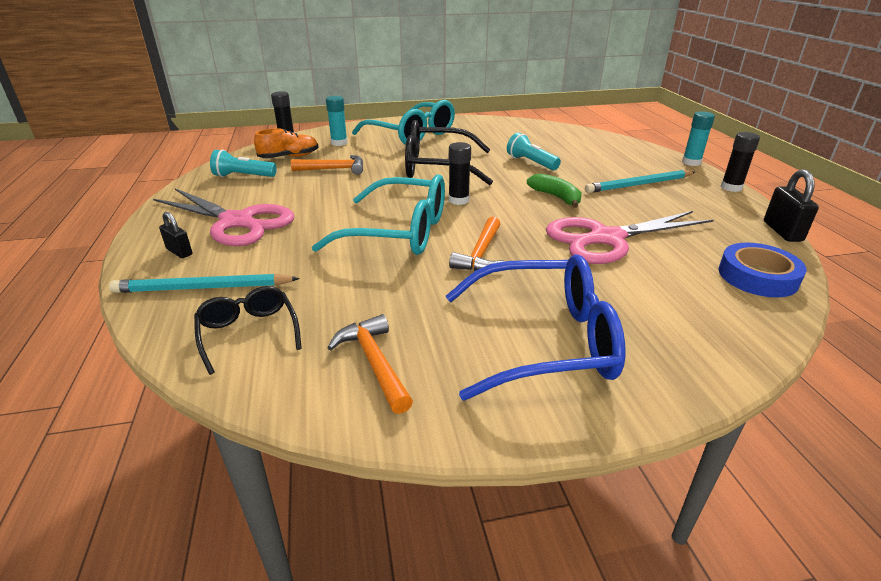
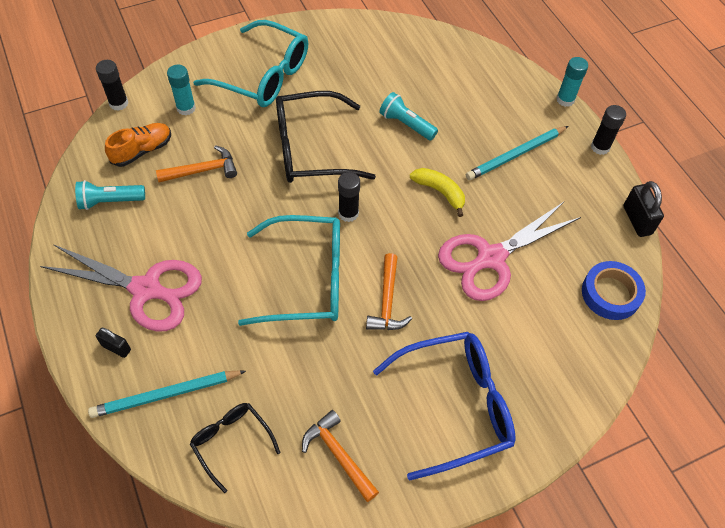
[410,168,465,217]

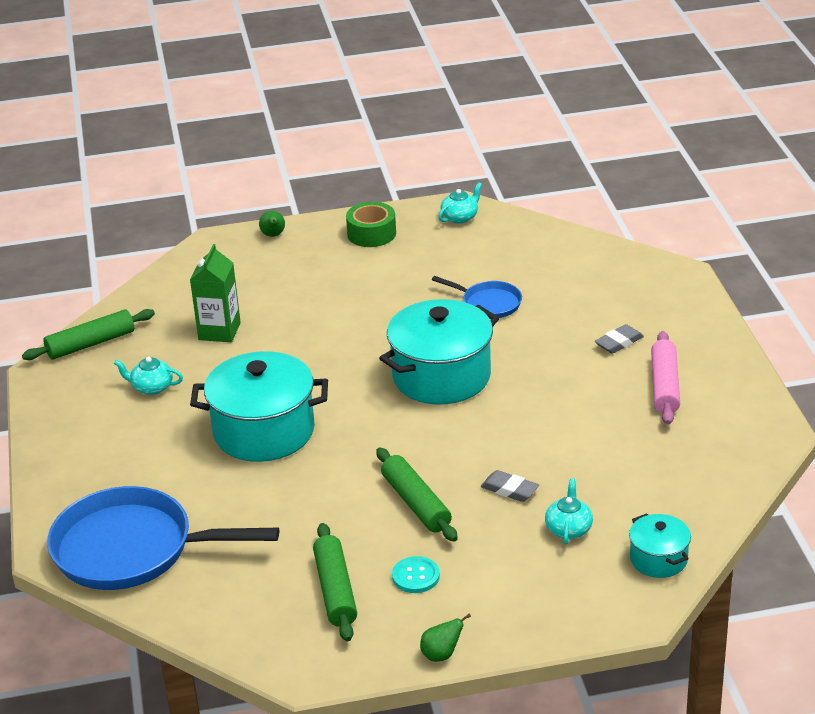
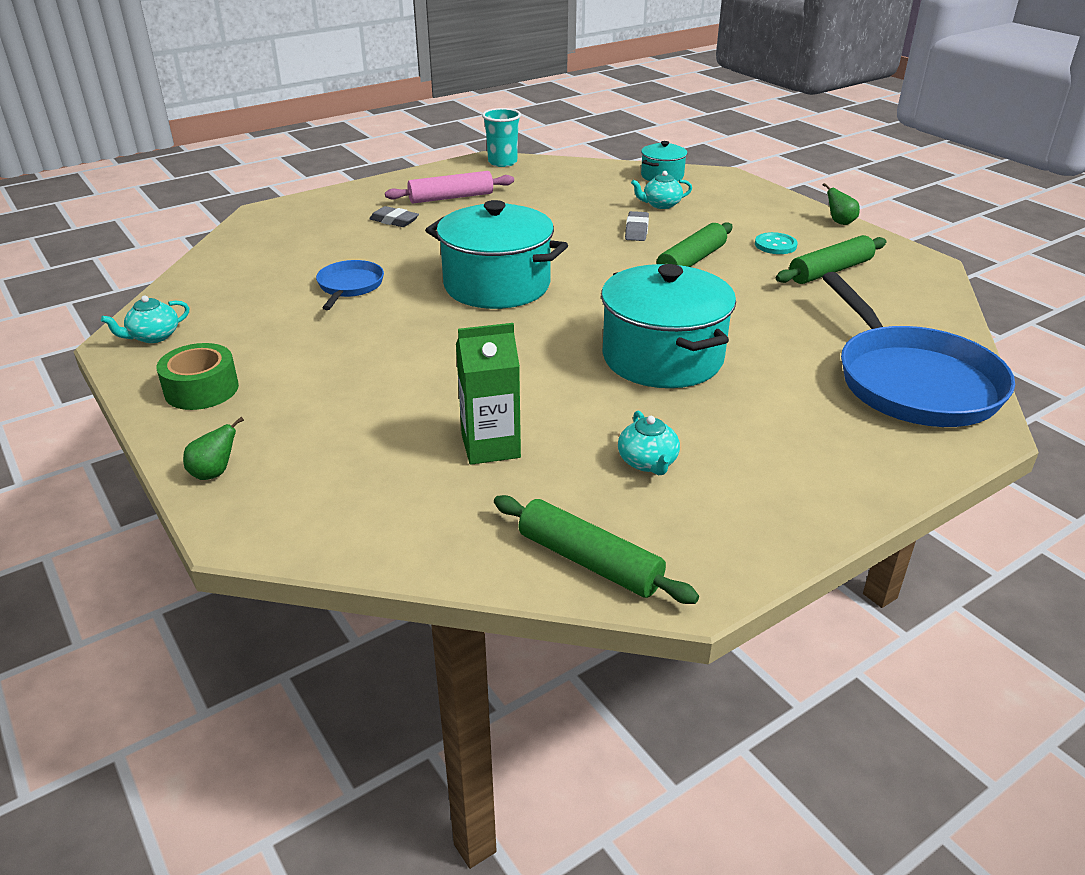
[101,295,189,343]
[482,108,521,167]

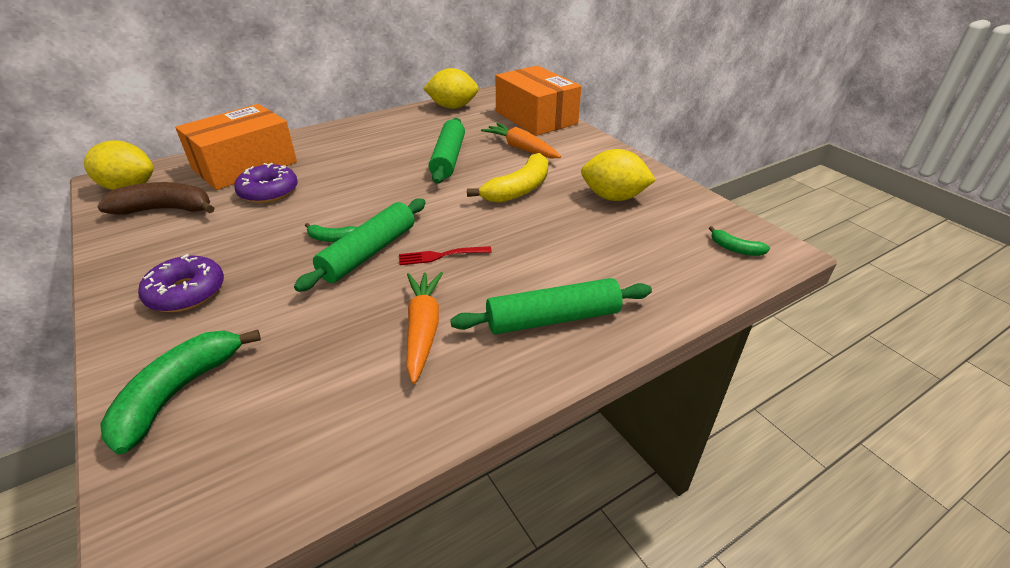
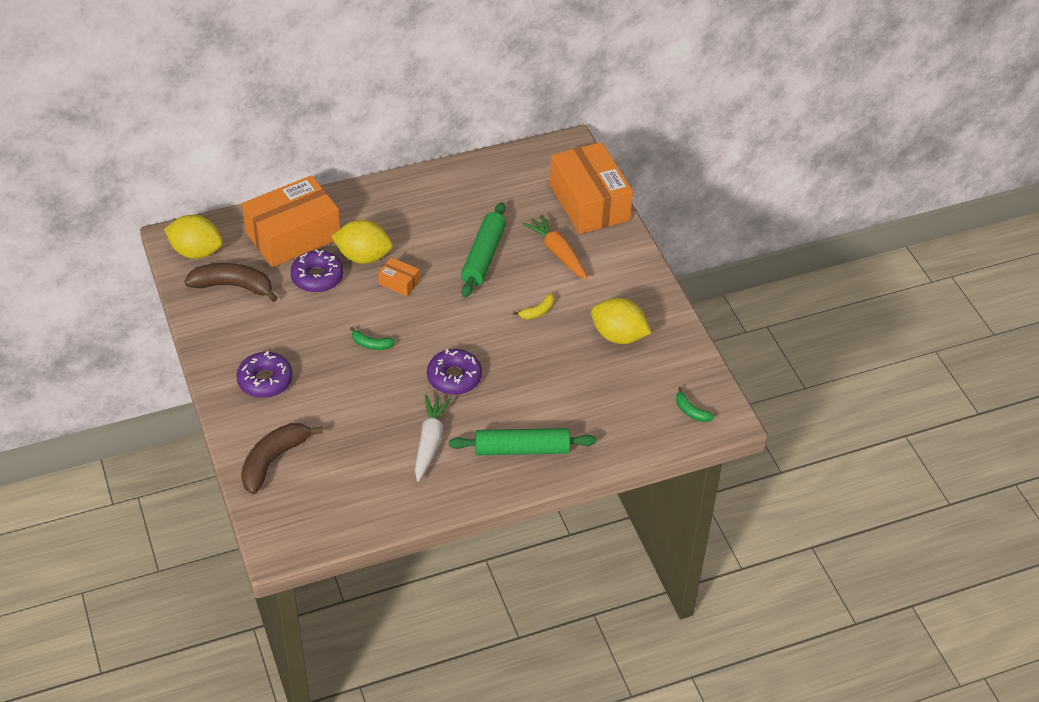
[241,423,323,494]
[331,220,393,264]
[378,257,420,296]
[415,395,451,482]
[427,349,482,395]
[513,293,554,319]
[294,199,426,292] (first image)

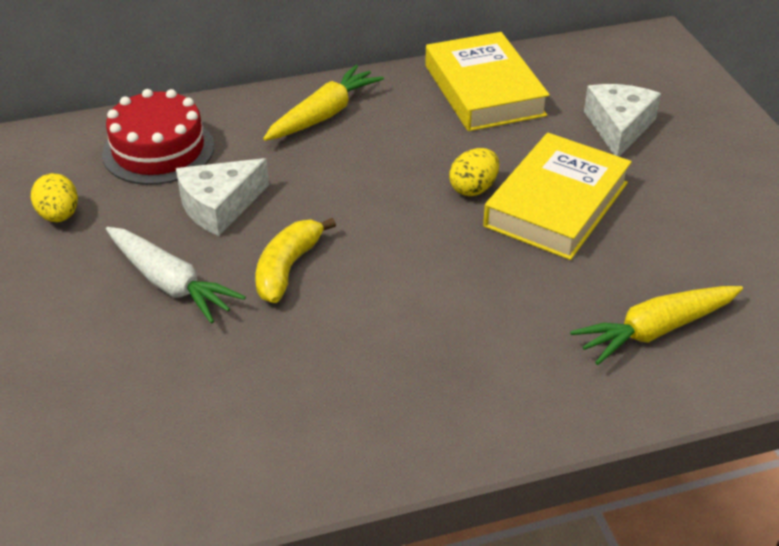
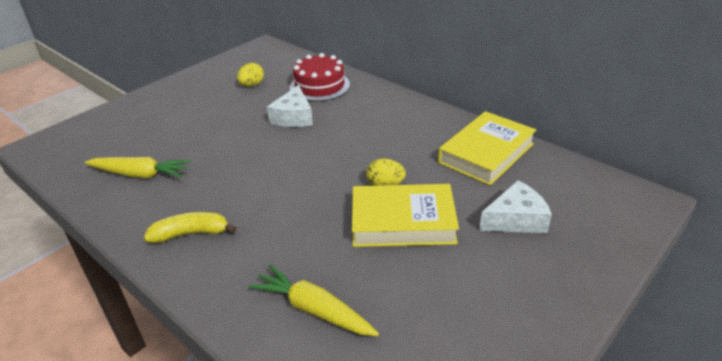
[85,157,191,178]
[144,212,236,243]
[267,85,313,127]
[106,227,246,324] (first image)

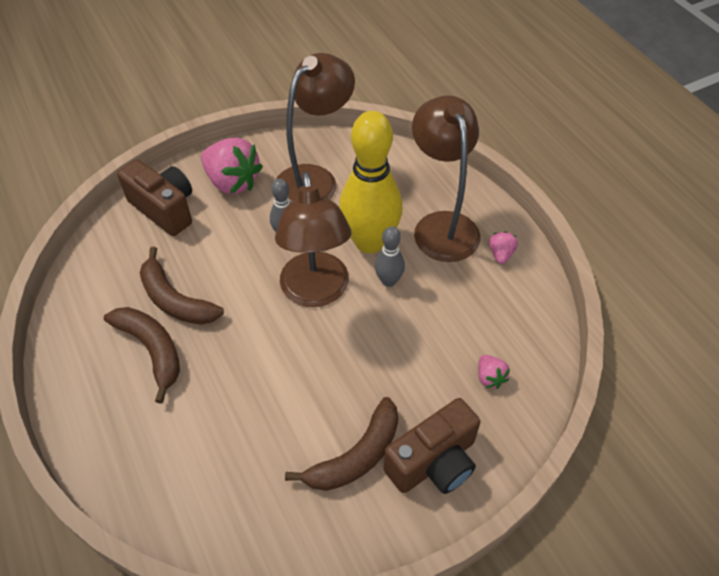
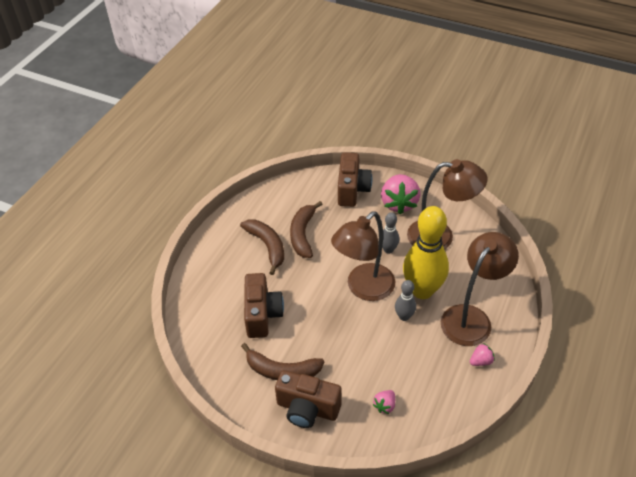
[240,220,284,275]
[244,273,284,338]

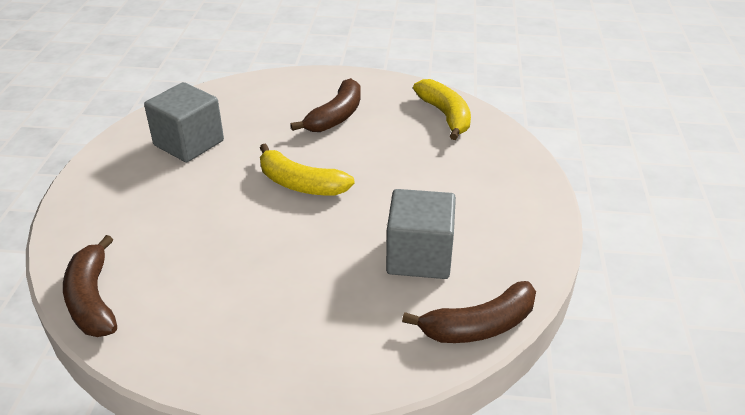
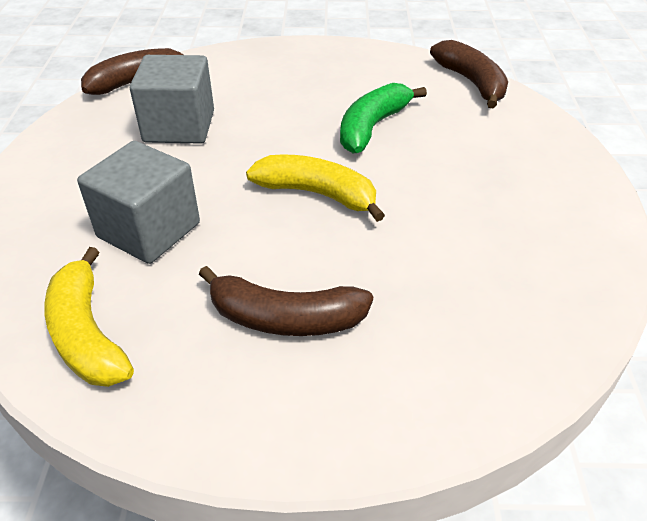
[77,141,200,264]
[199,266,373,336]
[340,83,427,153]

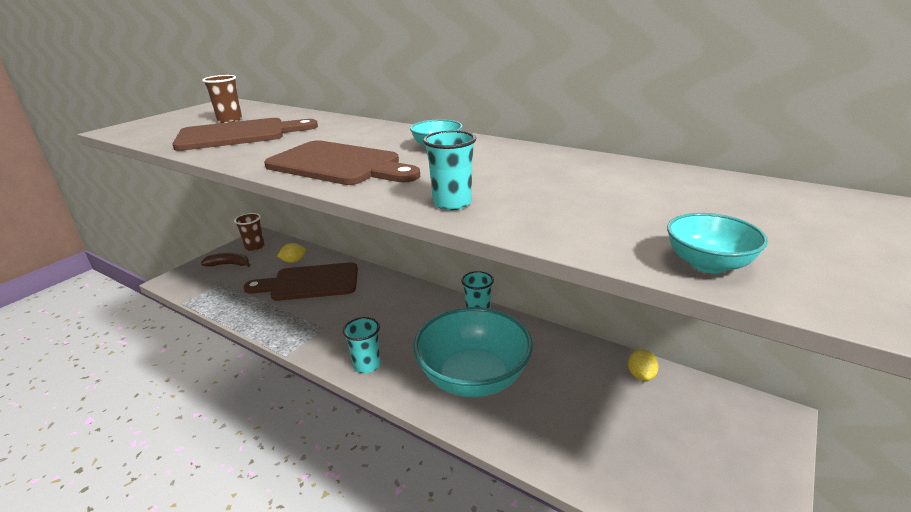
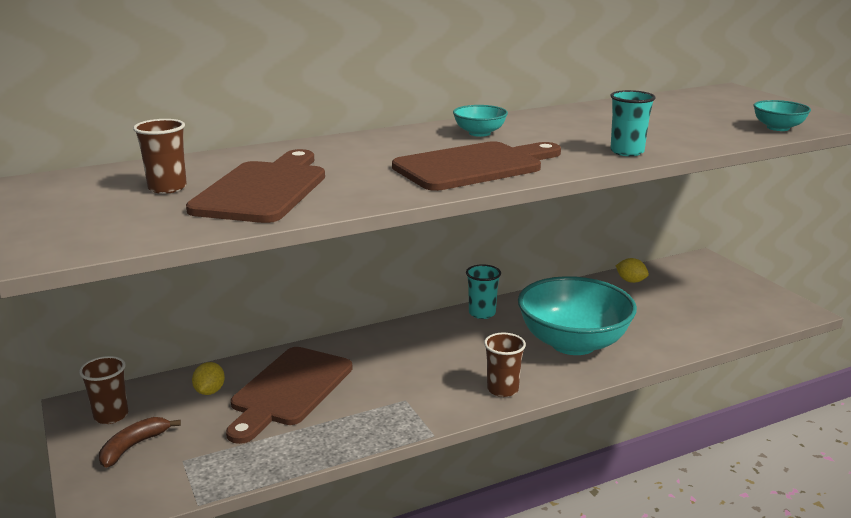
[484,333,526,397]

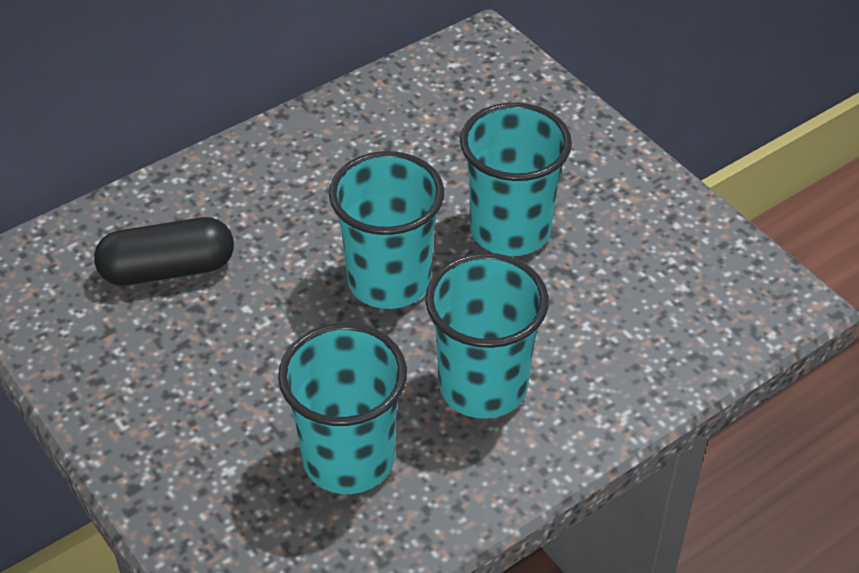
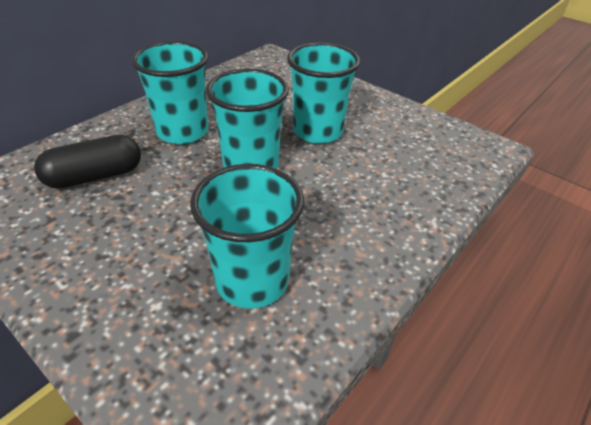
[131,41,208,144]

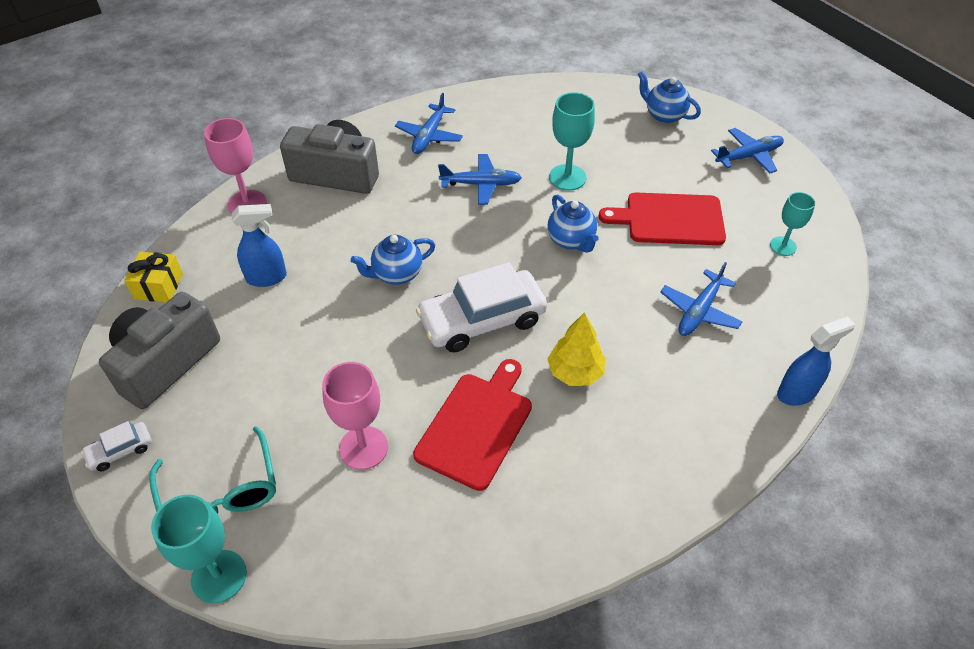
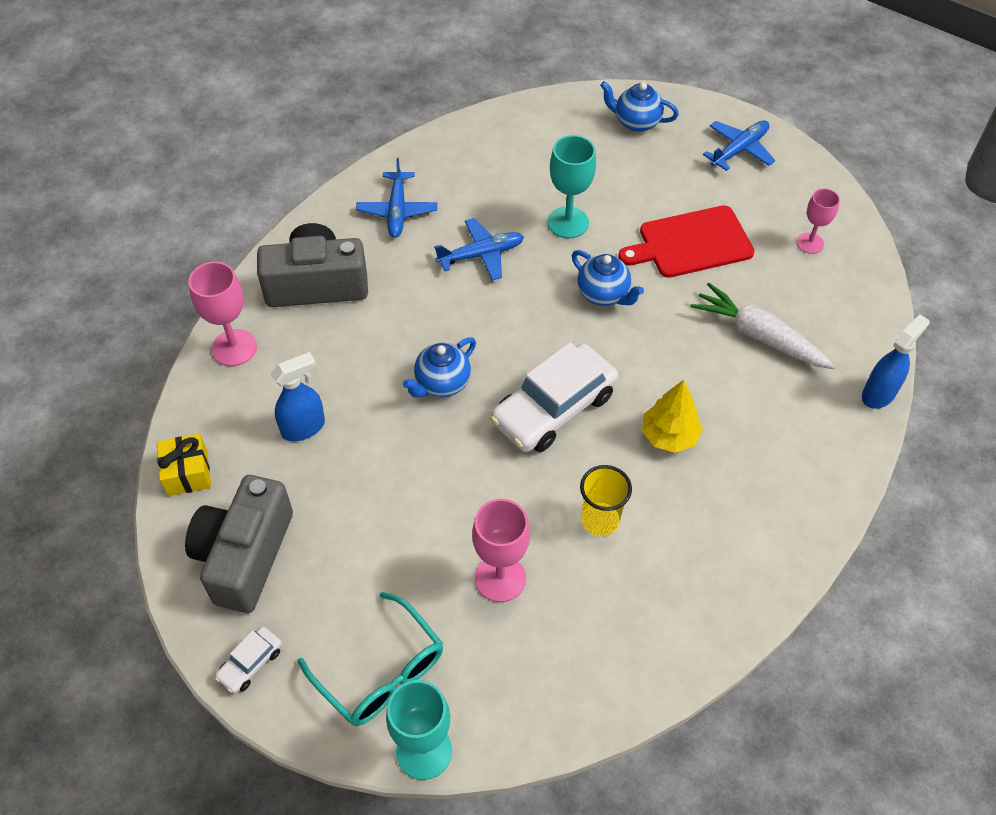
[580,465,632,536]
[690,282,836,369]
[797,188,840,254]

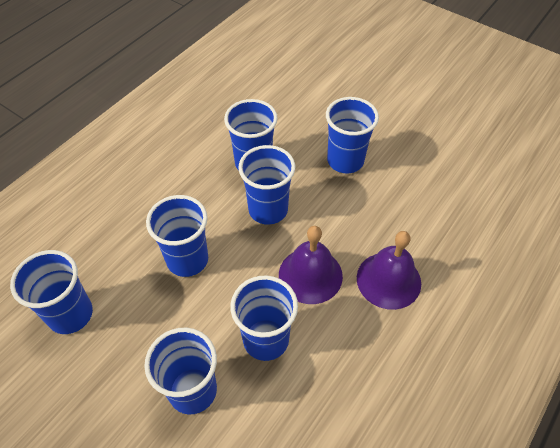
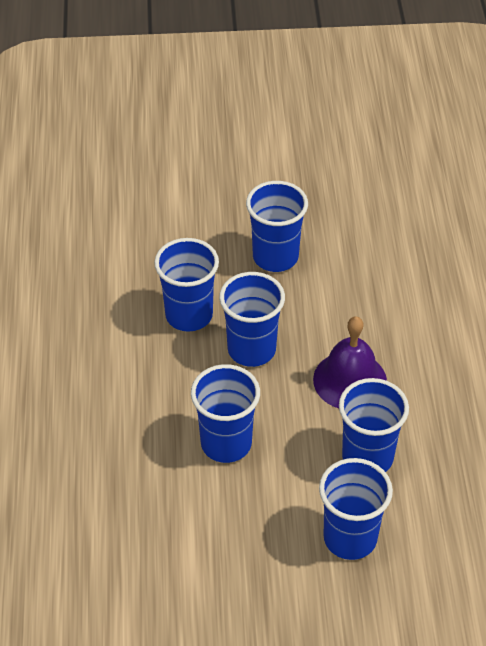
[10,250,93,334] (first image)
[357,231,421,310] (first image)

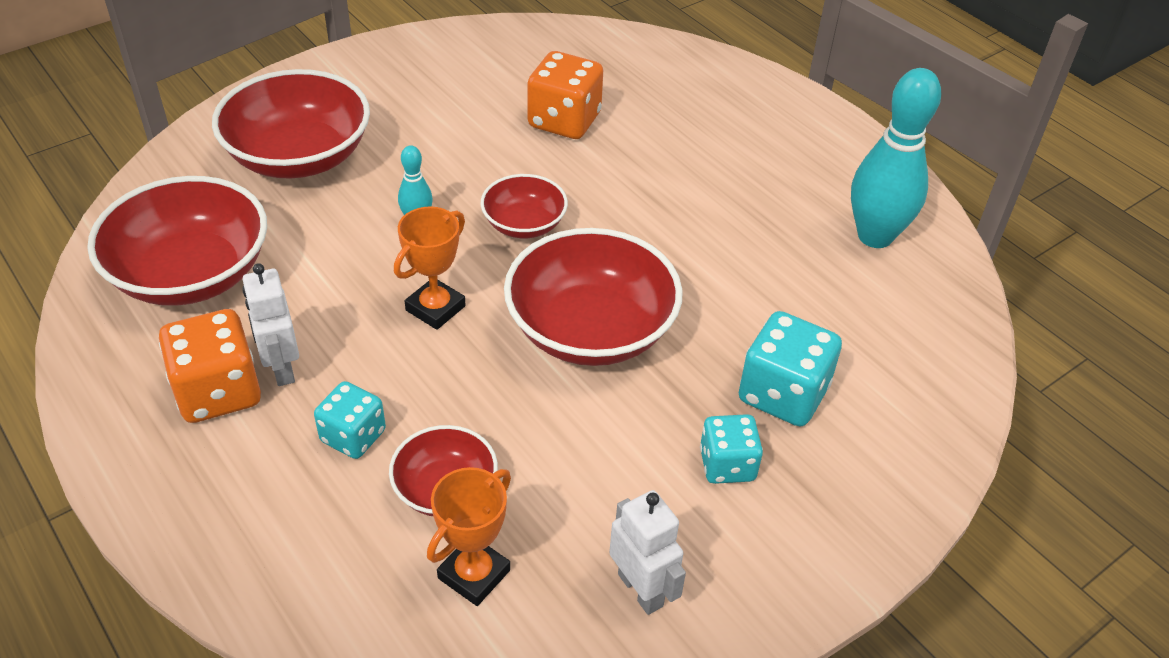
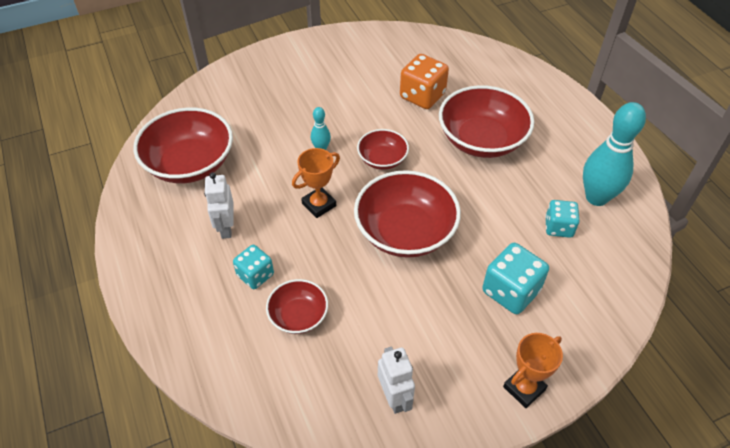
[439,85,534,158]
[503,333,563,408]
[545,200,580,238]
[159,309,261,423] (first image)

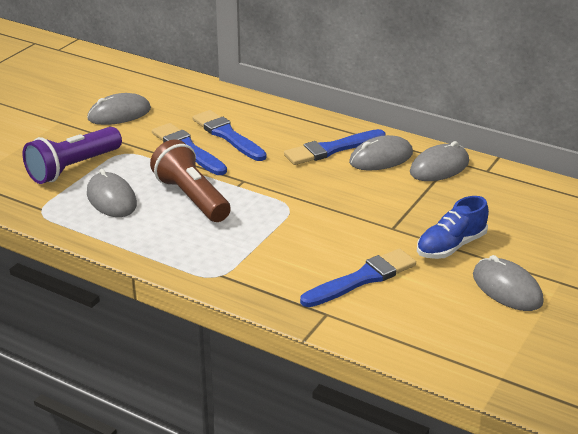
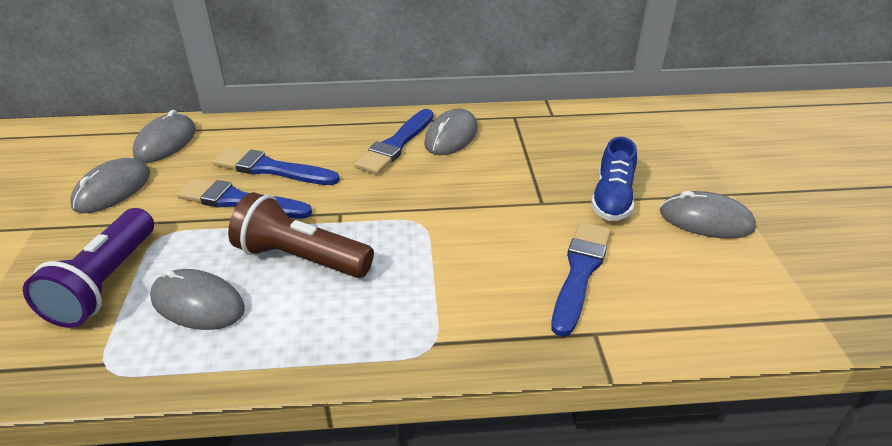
[133,110,196,163]

